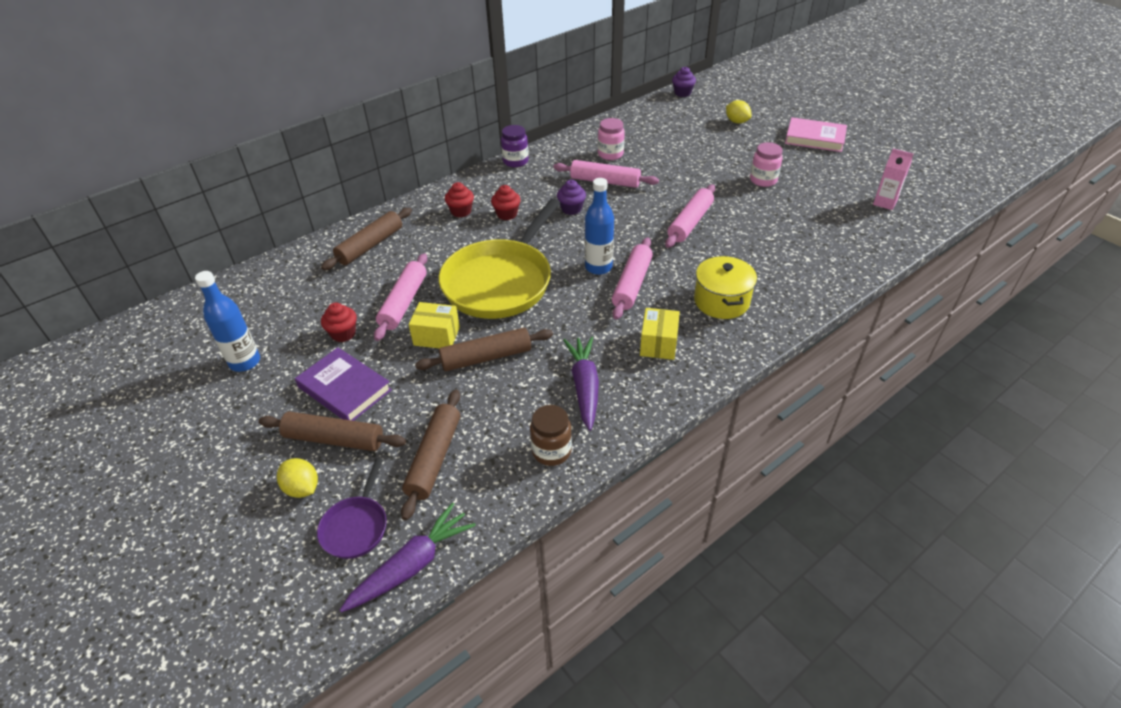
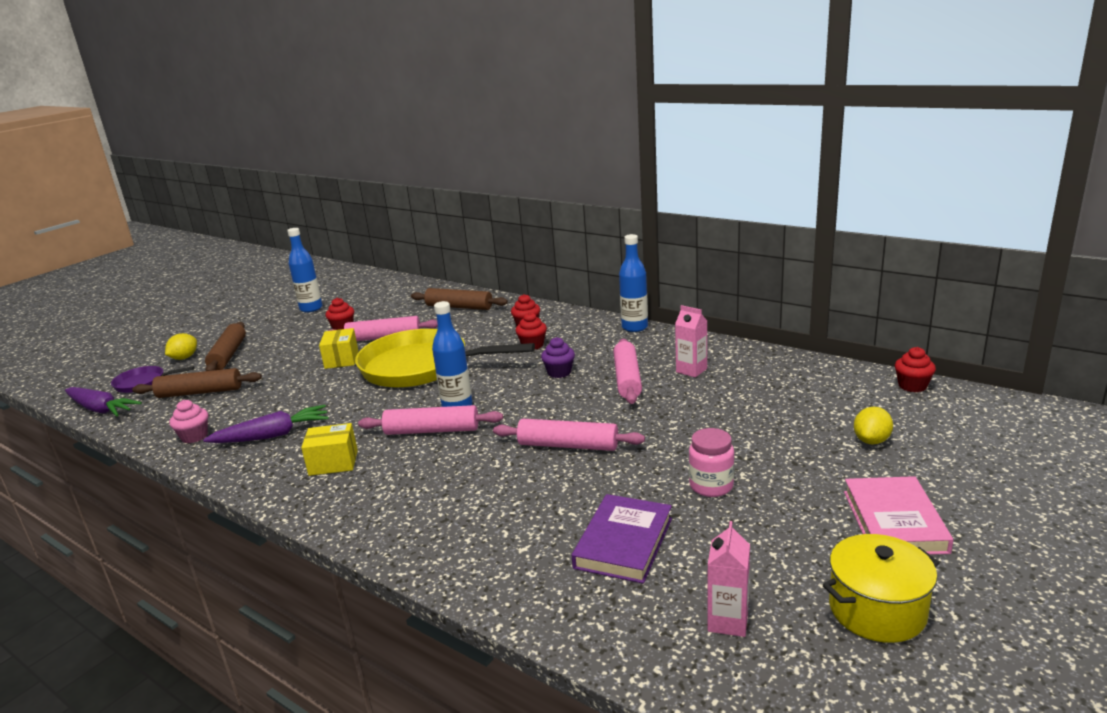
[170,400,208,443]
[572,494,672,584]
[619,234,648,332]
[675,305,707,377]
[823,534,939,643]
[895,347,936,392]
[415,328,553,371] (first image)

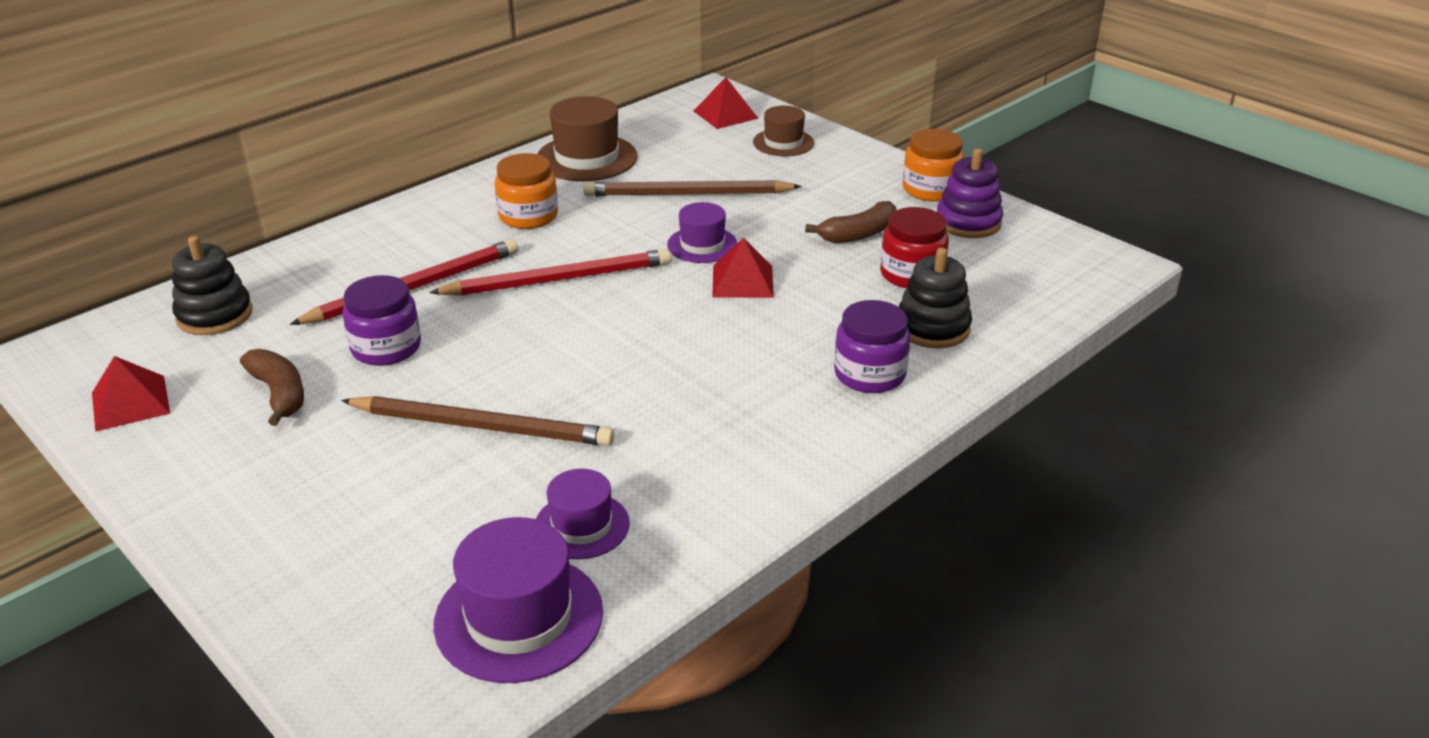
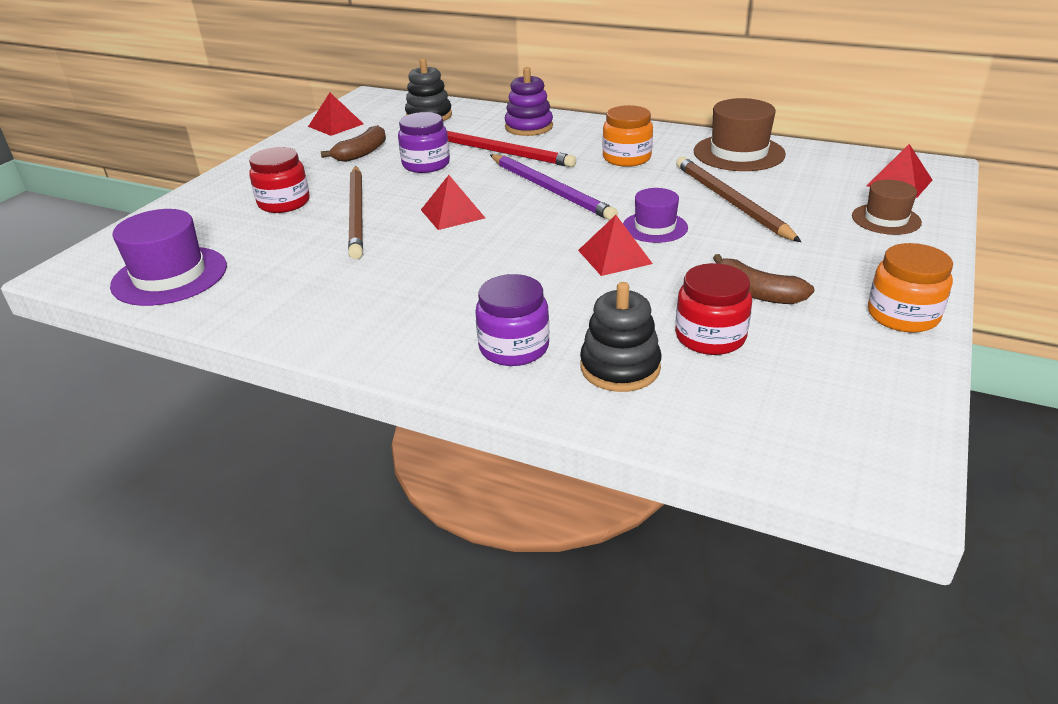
[249,147,310,213]
[421,175,485,230]
[490,154,618,221]
[505,67,553,136]
[536,469,630,559] (first image)

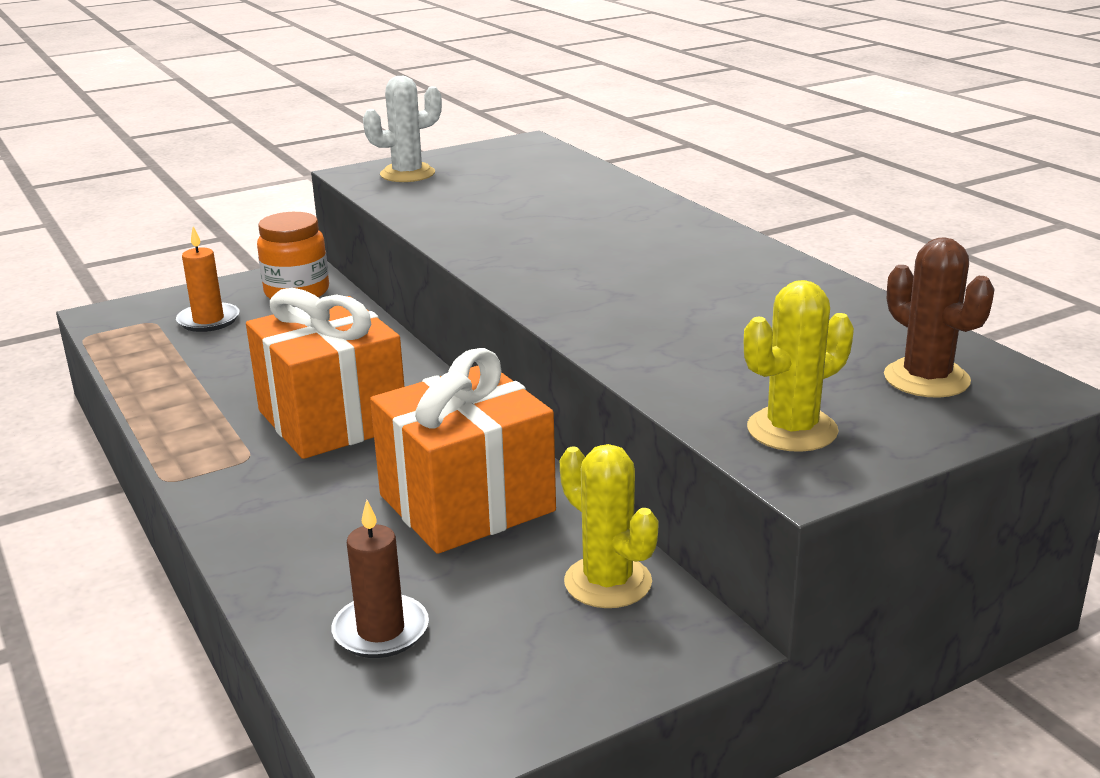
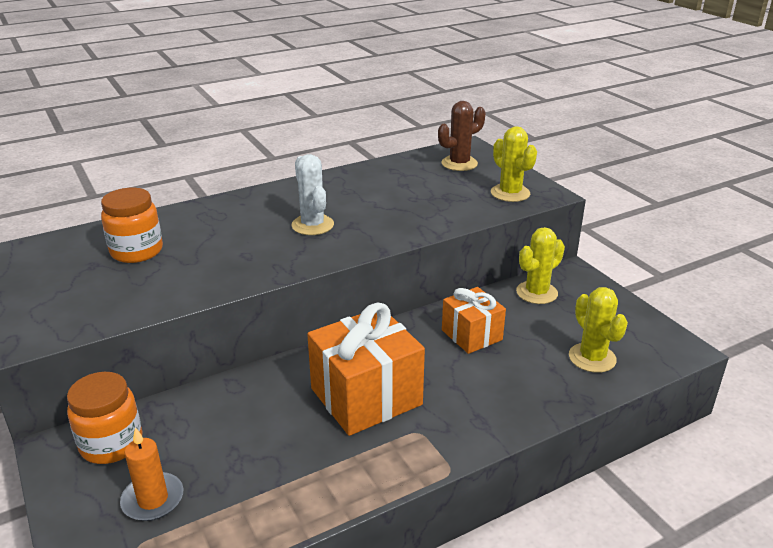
[101,188,163,263]
[291,154,334,235]
[442,287,506,354]
[569,287,628,373]

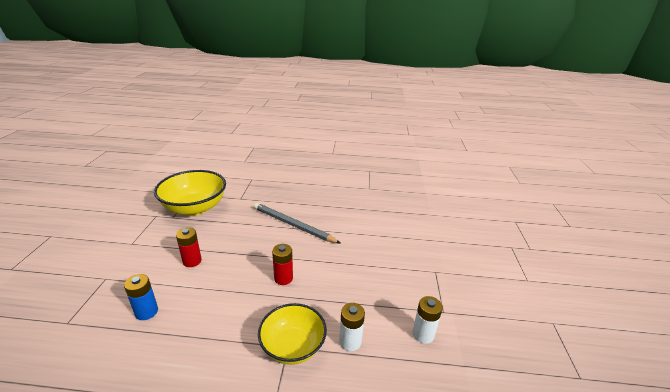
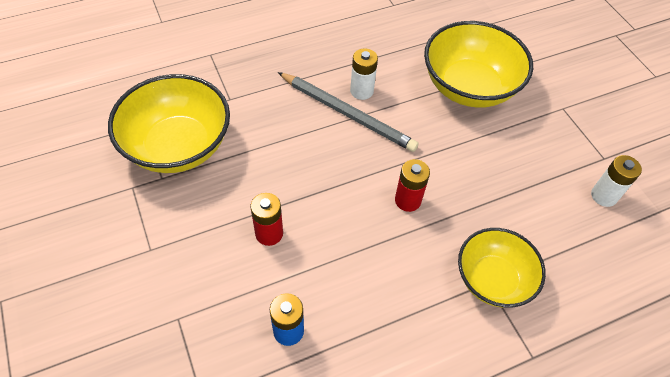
[278,72,419,152]
[350,48,378,100]
[424,21,533,108]

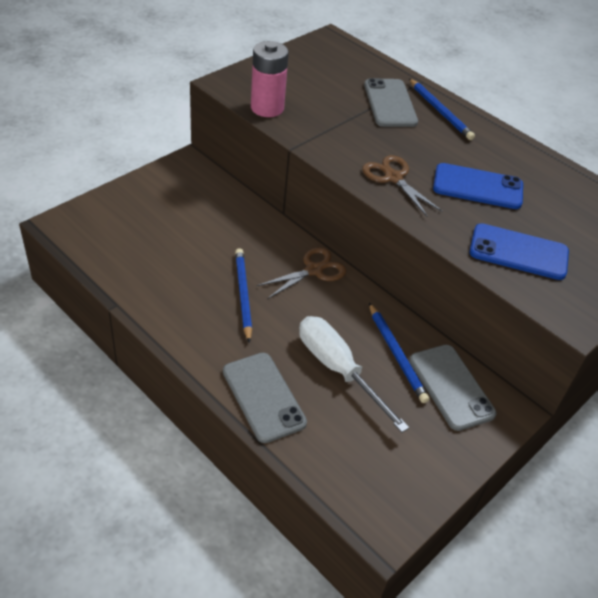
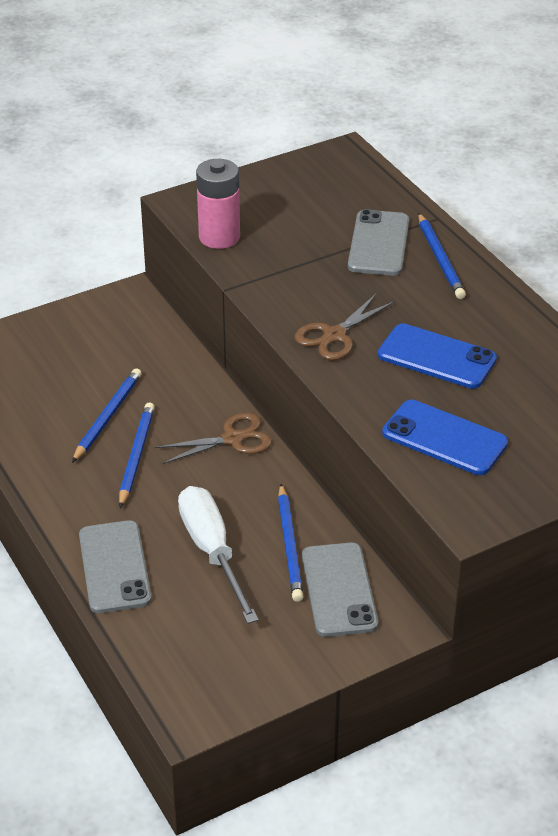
[72,368,142,463]
[295,293,395,360]

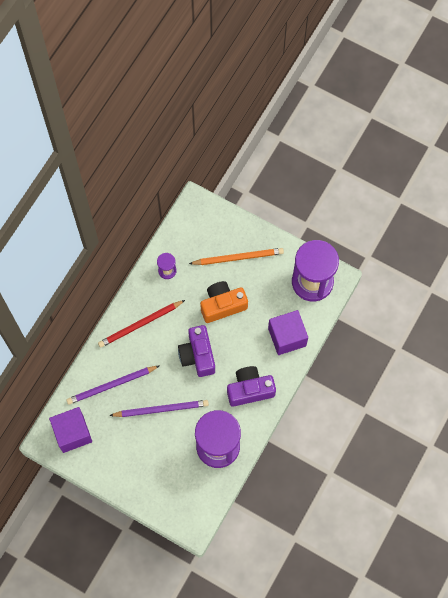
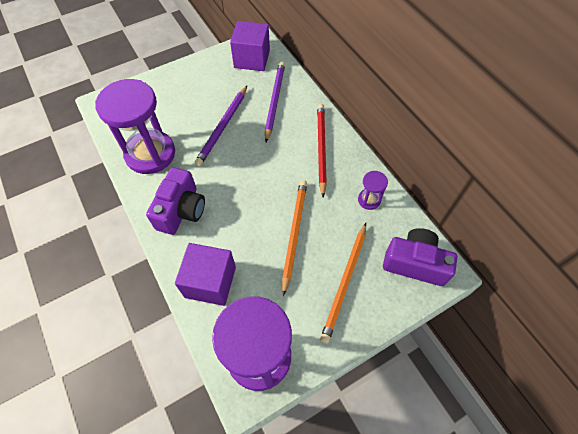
[282,180,307,296]
[383,228,457,286]

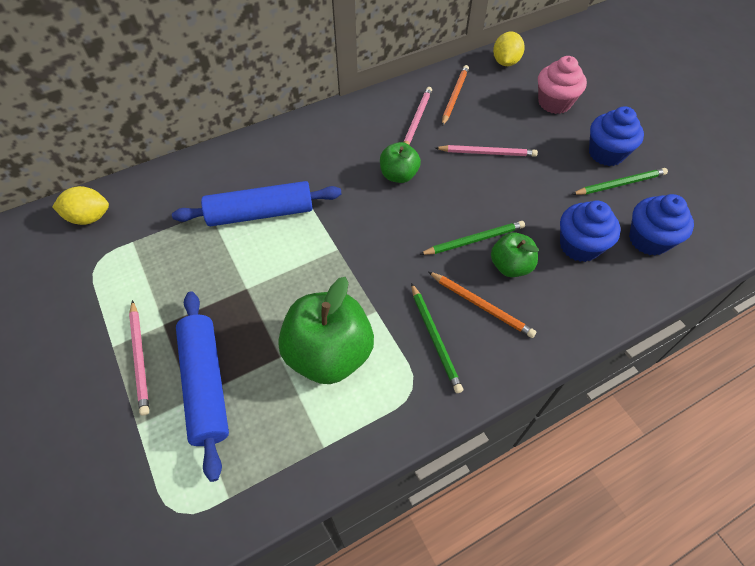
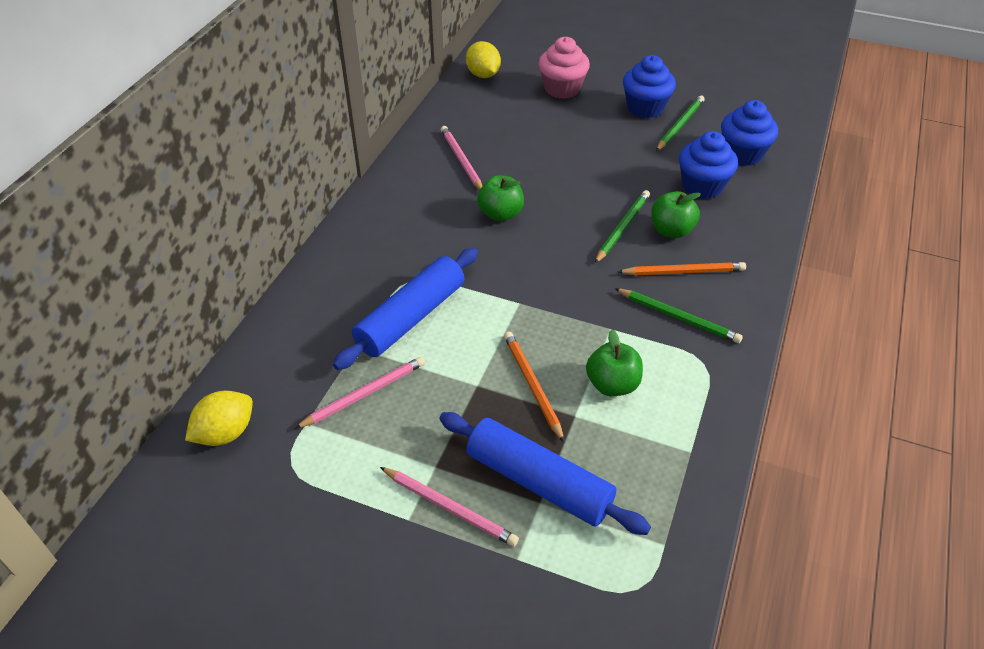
[294,357,425,429]
[504,332,564,442]
[586,330,643,396]

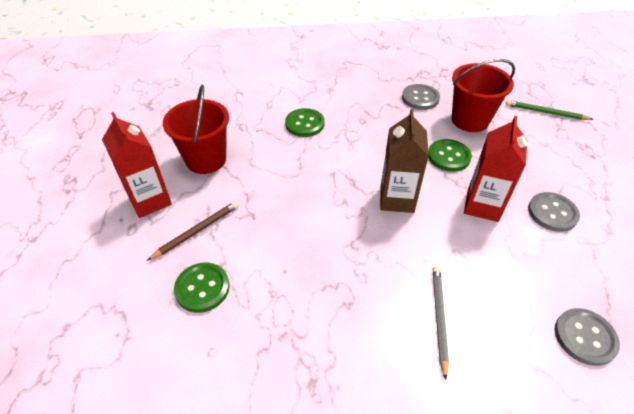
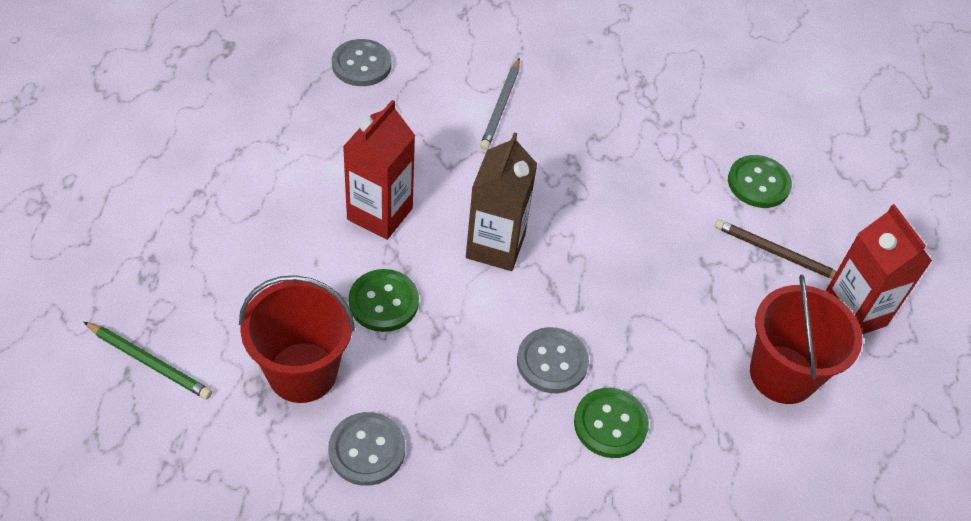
[517,327,589,393]
[715,219,837,279]

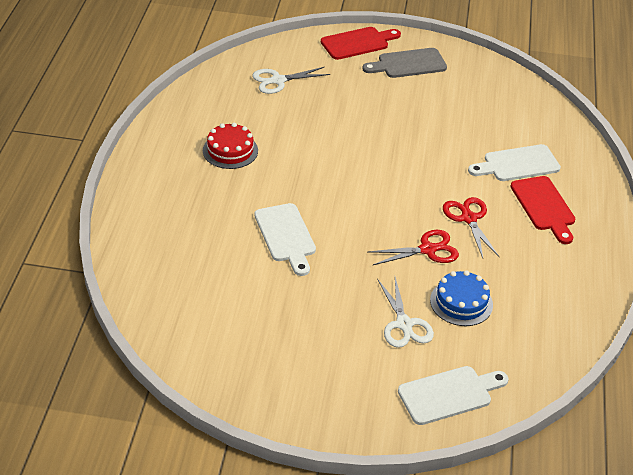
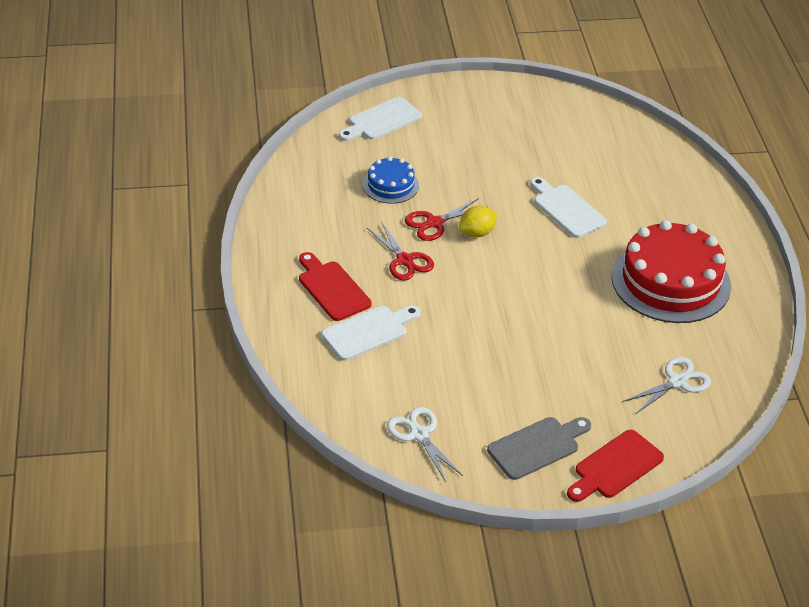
[387,407,463,482]
[458,206,497,237]
[611,220,731,323]

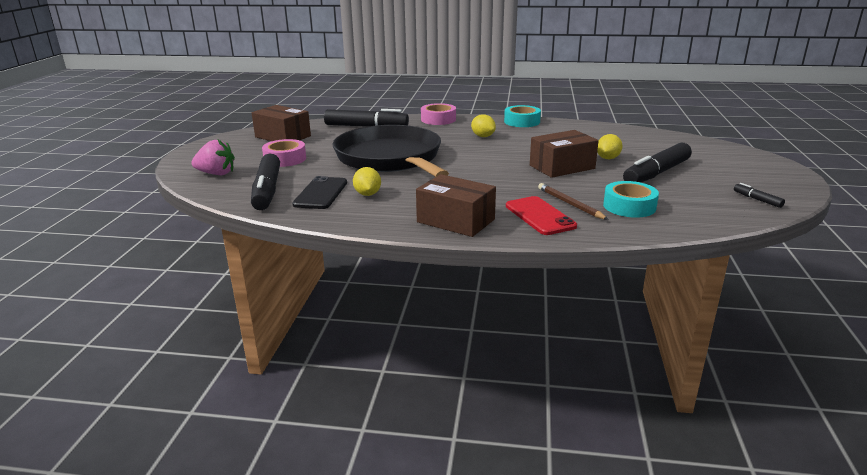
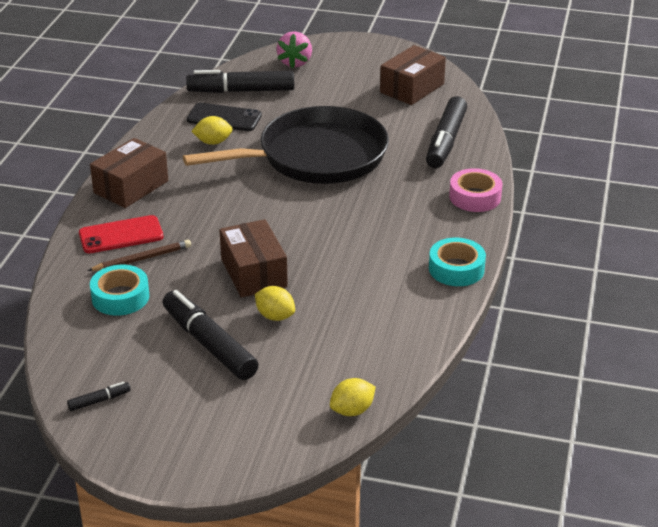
[330,378,376,416]
[262,139,306,167] (first image)

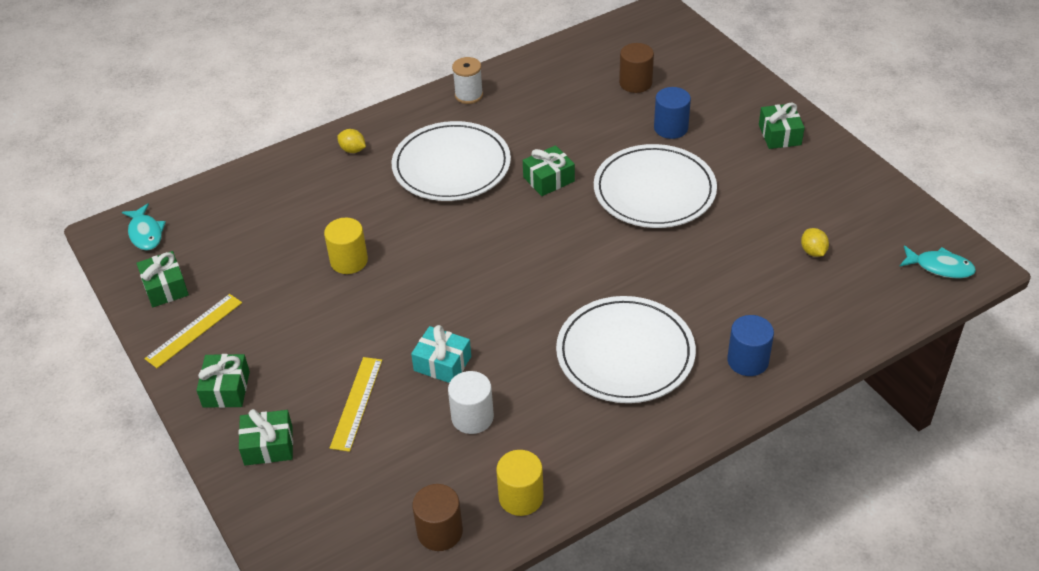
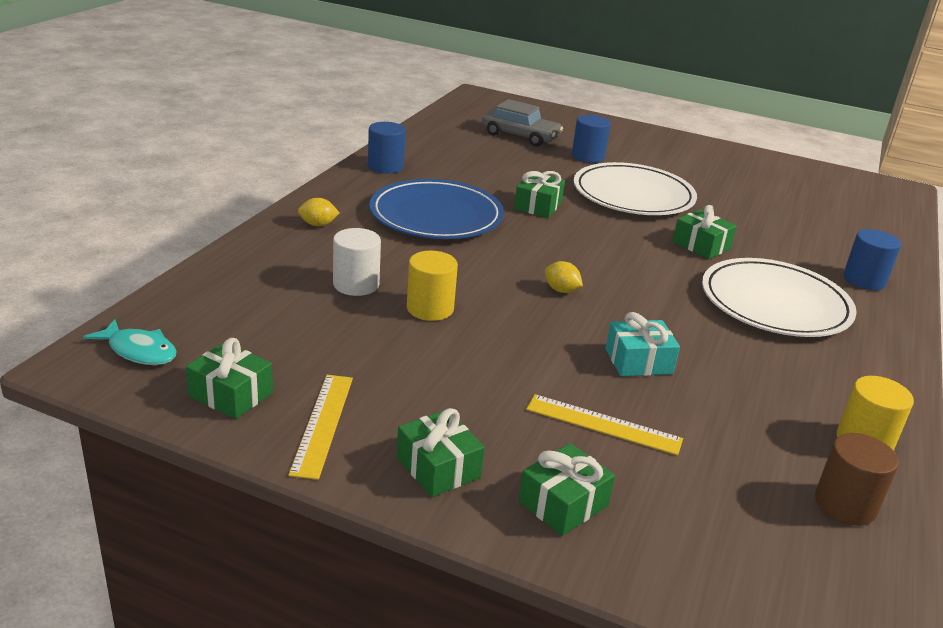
[333,228,381,296]
[368,122,406,174]
[369,179,504,239]
[482,99,563,147]
[526,394,683,456]
[545,261,583,293]
[673,205,737,259]
[899,245,976,278] (first image)

